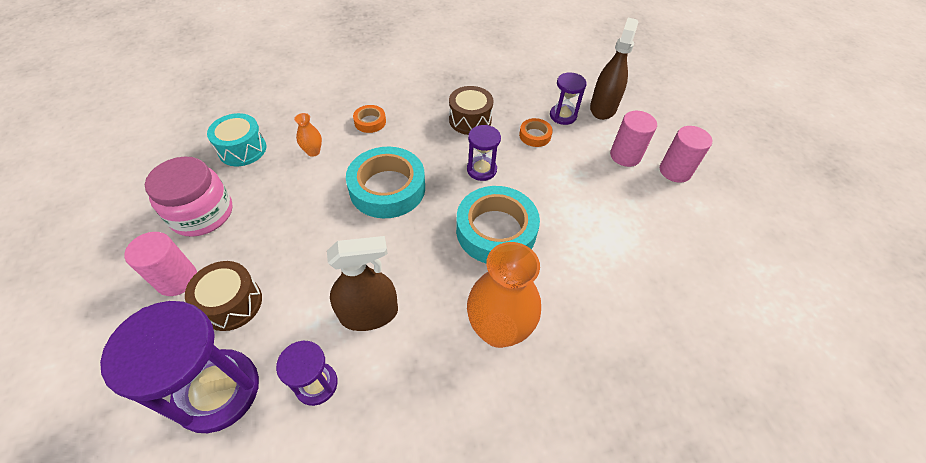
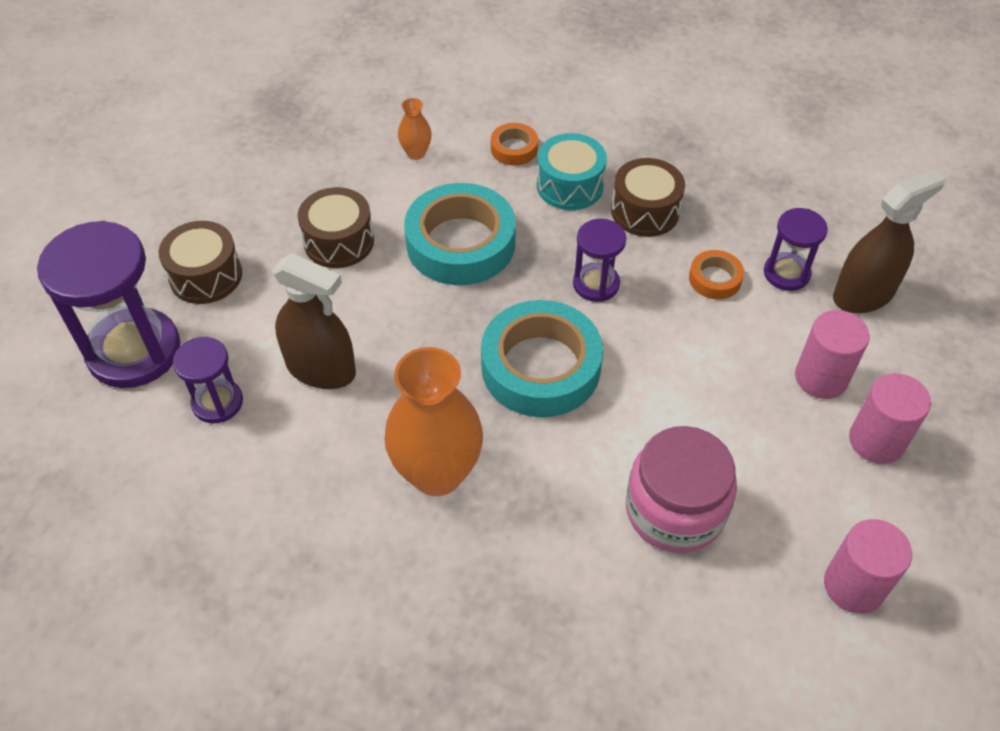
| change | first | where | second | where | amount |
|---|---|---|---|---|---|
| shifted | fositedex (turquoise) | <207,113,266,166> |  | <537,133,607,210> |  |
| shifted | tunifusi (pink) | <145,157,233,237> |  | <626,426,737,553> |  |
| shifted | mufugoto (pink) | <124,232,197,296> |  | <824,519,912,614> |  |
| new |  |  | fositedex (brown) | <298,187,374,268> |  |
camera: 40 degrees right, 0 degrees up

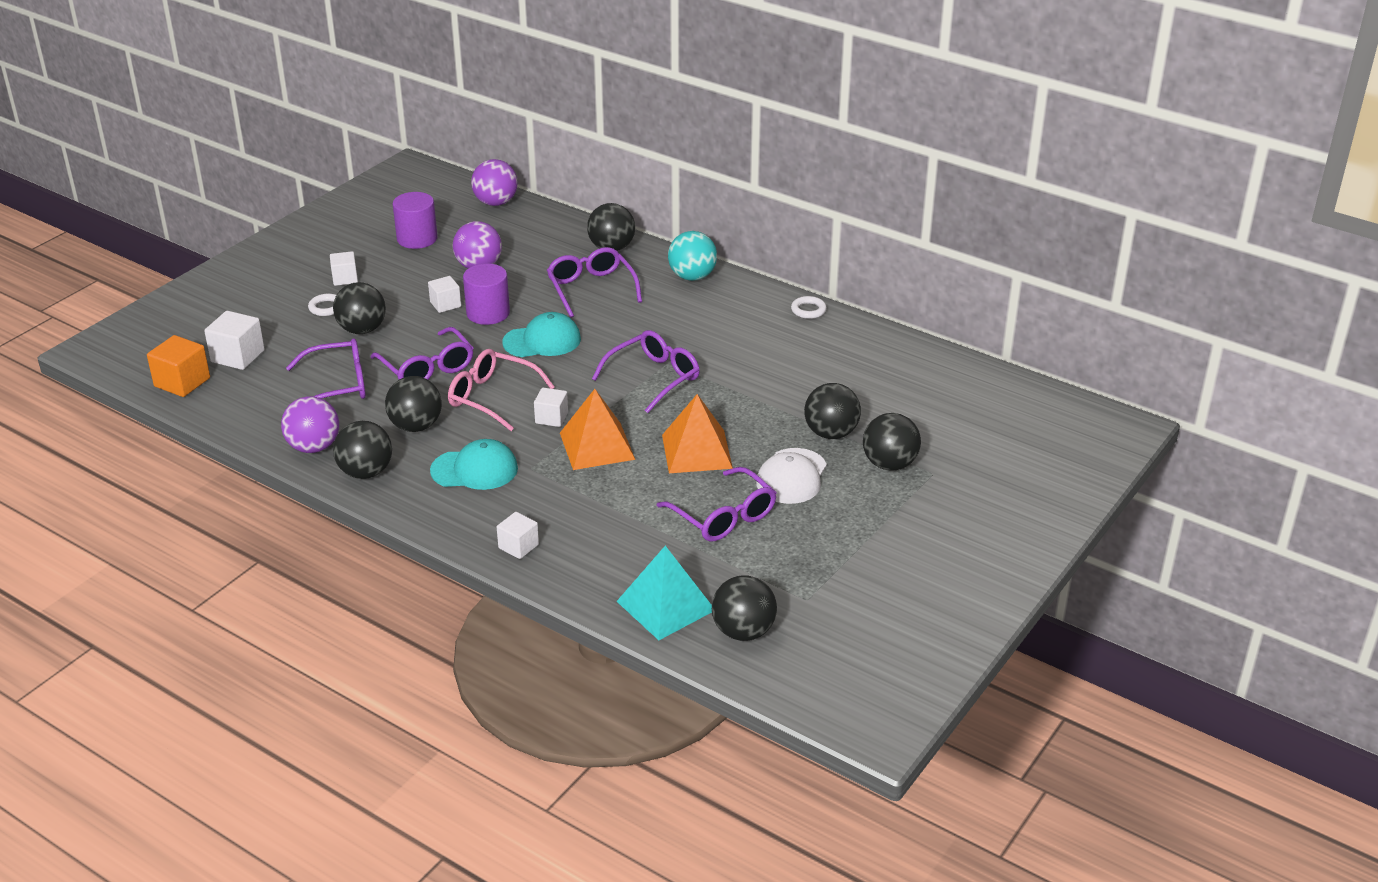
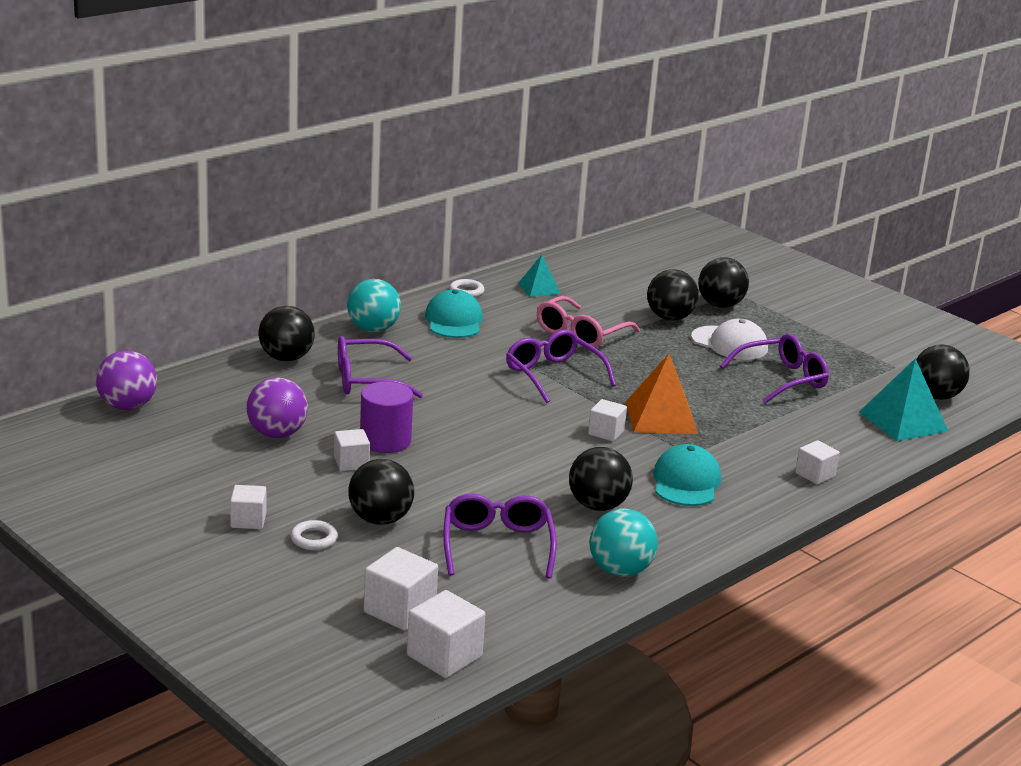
| change | first | where | second | where | amount |
|---|---|---|---|---|---|
| gone | mufugoto (purple) | <393,192,438,249> |  |  |  |
| shifted | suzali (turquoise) | <502,312,581,357> |  | <425,289,483,338> |  |
| gone | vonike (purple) | <371,327,473,380> |  |  |  |
| repainted | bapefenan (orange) | <147,335,210,397> | bapefenan (white) | <407,590,485,678> |  |
| shifted | vonike (pink) | <448,349,555,431> |  | <537,296,640,348> |  |
| gone | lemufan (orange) | <662,394,733,473> |  |  |  |
| repainted | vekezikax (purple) | <281,396,339,453> | vekezikax (turquoise) | <589,509,658,577> |  |
| gone | vekezikax (black) | <333,421,392,479> |  |  |  |
| new |  |  | lemufan (turquoise) | <518,255,561,297> |  |
camera: 80 degrees left, 10 degrees down

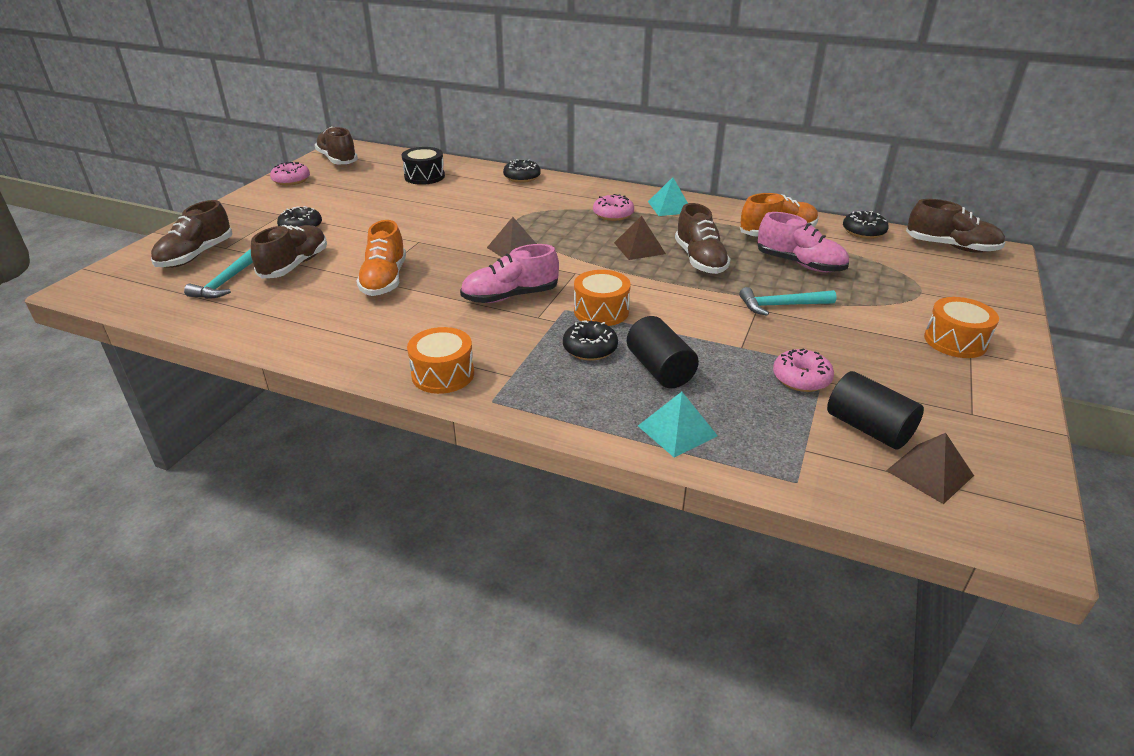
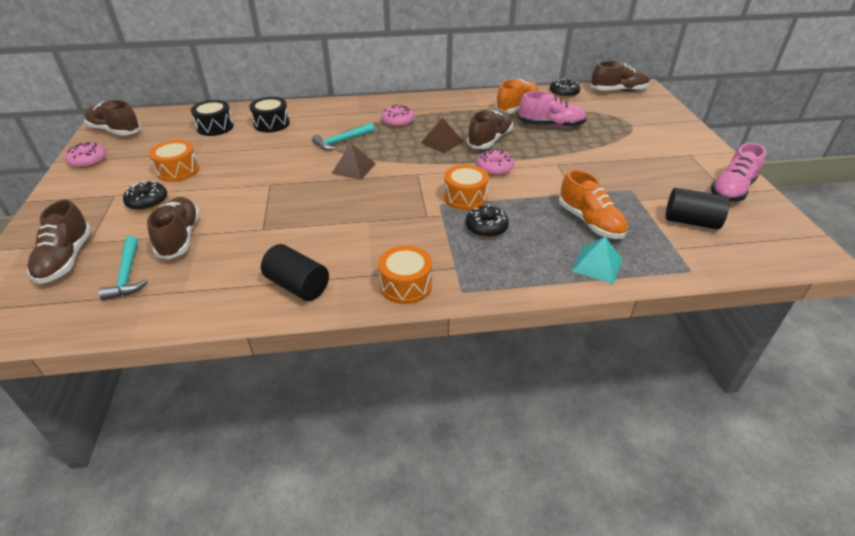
| change | first | where | second | where | amount |
|---|---|---|---|---|---|
| gone | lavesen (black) | <503,159,541,183> |  |  |  |
| gone | lemufan (turquoise) | <648,177,688,216> |  |  |  |
| rotated | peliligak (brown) | <675,203,731,274> |  | <467,110,513,149> | 105 degrees counterclockwise |
| shifted | peliligak (orange) | <357,220,406,296> |  | <559,170,628,239> |  |
| shifted | peliligak (pink) | <460,244,559,303> |  | <711,143,766,202> |  |
| shifted | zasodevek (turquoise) | <739,287,837,316> |  | <312,123,374,150> |  |
| shifted | fositedex (orange) | <924,297,999,358> |  | <149,140,199,182> |  |
| shifted | mufugoto (black) | <627,316,699,388> |  | <261,244,329,301> |  |
| shifted | lavesen (pink) | <773,348,834,392> |  | <477,150,514,176> |  |
| gone | lemufan (brown) | <886,433,974,504> |  |  |  |
| new |  |  | fositedex (black) | <249,97,290,132> |  |
camera: 30 degrees left, 5 degrees up

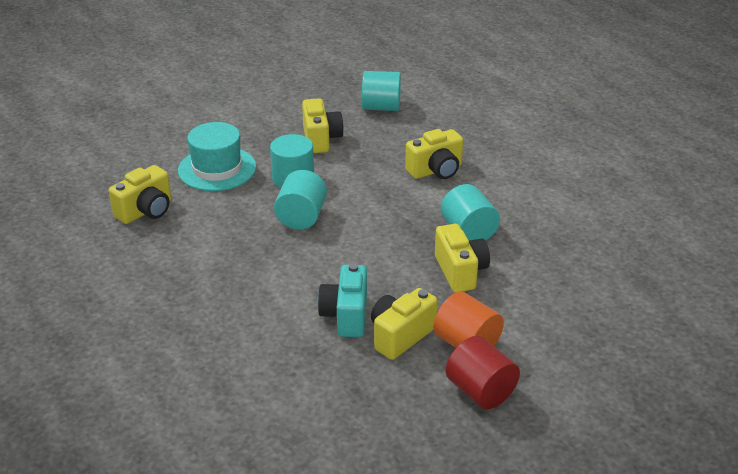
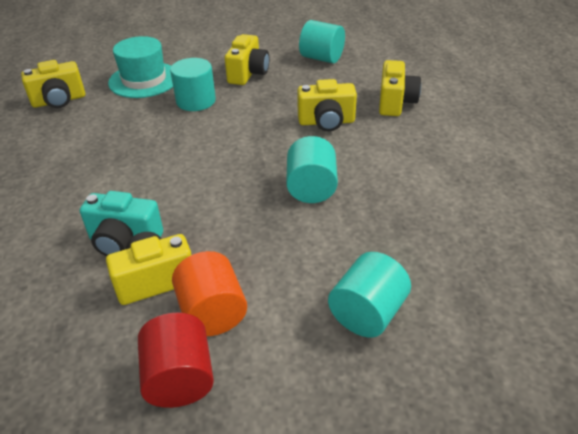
| change | first | where | second | where | amount |
|---|---|---|---|---|---|
| shifted | mufugoto (turquoise) | <274,170,327,230> |  | <328,252,411,338> |  |
| shifted | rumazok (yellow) | <435,224,490,292> |  | <379,60,421,116> |  |
| rotated | rumazok (turquoise) | <318,263,367,337> |  | <80,191,163,256> | 105 degrees counterclockwise |
camera: 25 degrees right, 5 degrees up

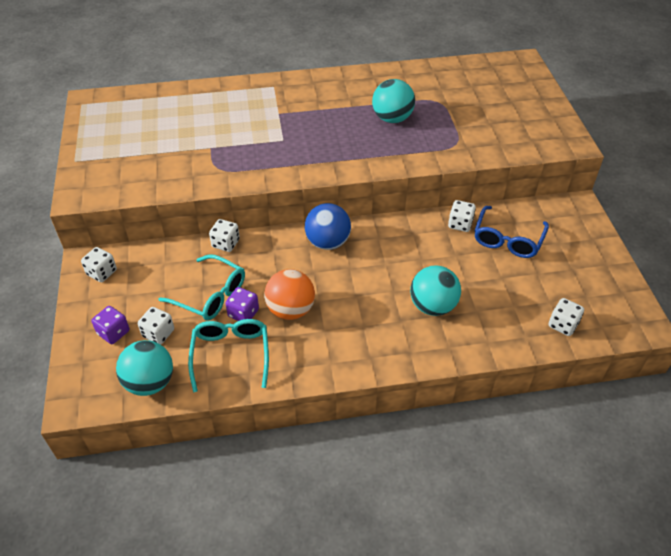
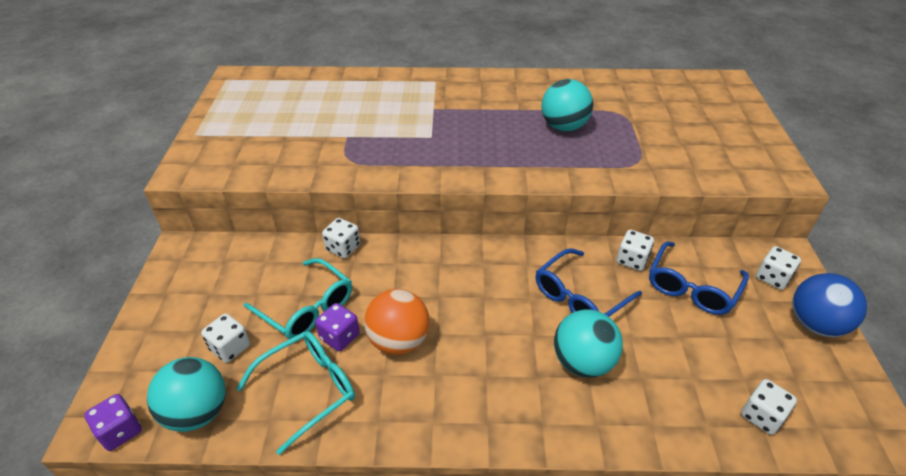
| change | first | where | second | where | amount |
|---|---|---|---|---|---|
| shifted | vekezikax (blue) | <305,203,351,250> |  | <792,273,867,337> |  |
| shifted | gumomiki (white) | <81,247,117,282> |  | <756,246,801,290> |  |
| shifted | gumomiki (purple) | <91,306,129,344> |  | <84,394,142,451> |  |
| rotated | vonike (turquoise) | <188,319,269,392> |  | <236,331,355,455> | 45 degrees clockwise |
| new |  |  | vonike (blue) | <535,248,642,317> |  |
camera: 10 degrees right, 5 degrees down

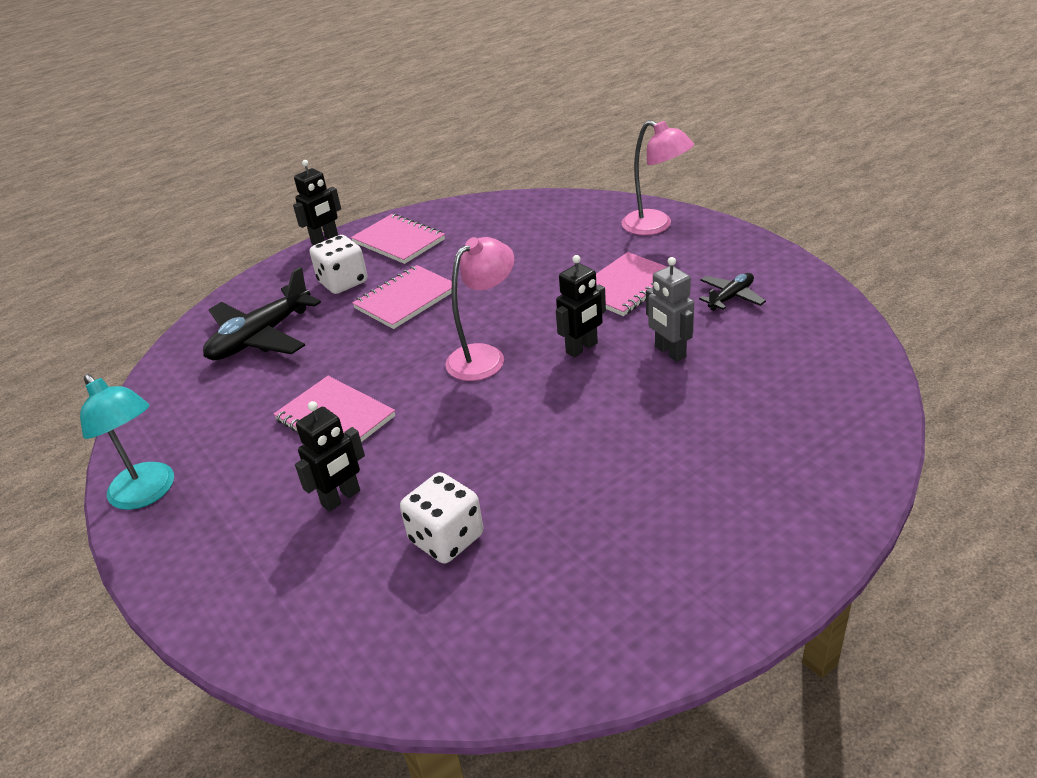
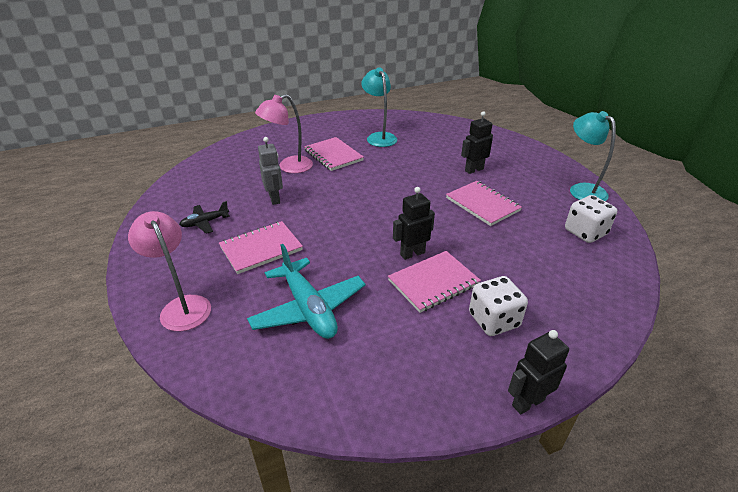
| change | first | where | second | where | amount |
|---|---|---|---|---|---|
| shifted | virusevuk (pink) | <351,214,445,264> |  | <304,137,364,171> |  |
| shifted | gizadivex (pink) | <445,237,514,381> |  | <255,94,313,173> |  |
| shifted | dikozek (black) | <556,255,606,358> |  | <393,187,435,260> |  |
| gone | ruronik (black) | <203,267,321,360> |  |  |  |
| shifted | gumomiki (white) | <400,472,483,564> |  | <565,195,617,243> |  |
| new |  |  | gizadivex (turquoise) | <361,67,397,147> |  |
| new |  |  | ruronik (turquoise) | <247,244,366,339> |  |
camera: 170 degrees left, 0 degrees up

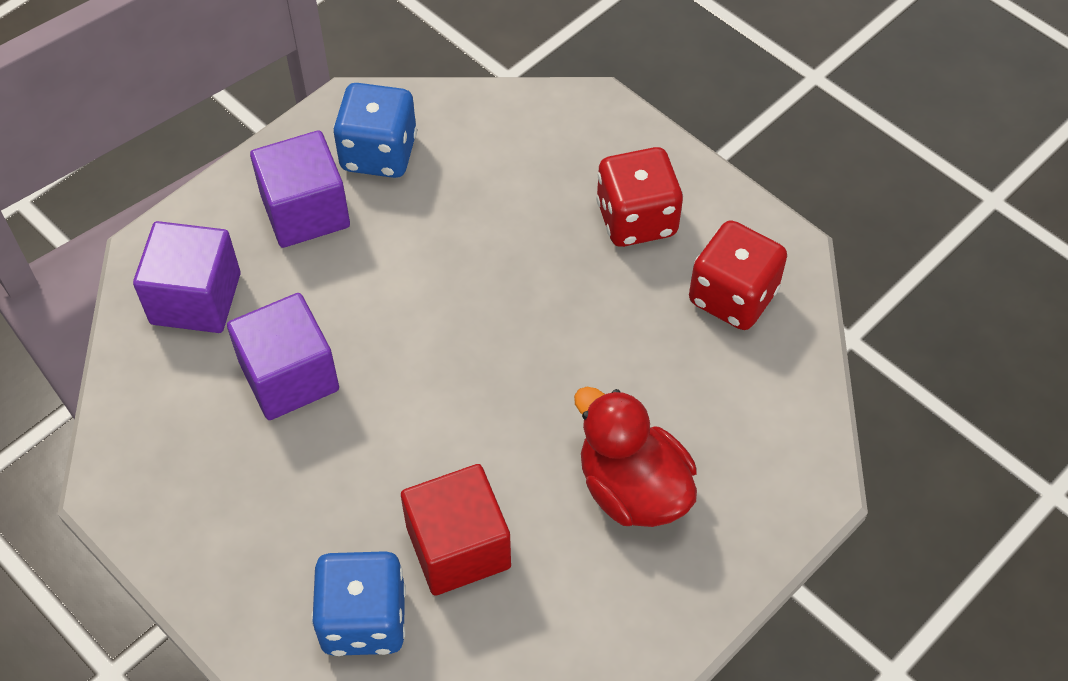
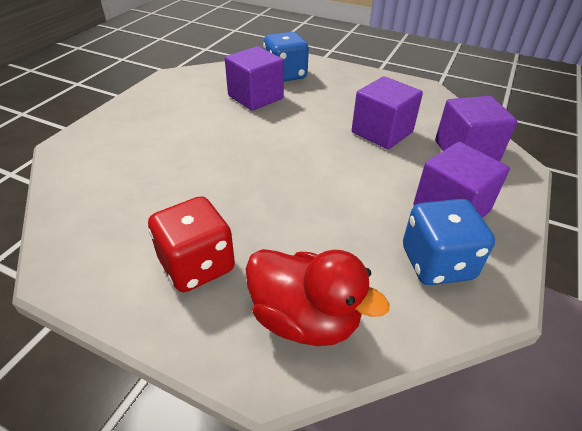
| change | first | where | second | where | amount |
|---|---|---|---|---|---|
| gone | gumomiki (red) | <689,220,787,330> |  |  |  |
| shifted | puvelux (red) | <574,387,697,527> |  | <246,249,390,346> |  |
| repainted | bapefenan (red) | <401,464,511,596> | bapefenan (purple) | <225,46,284,111> |  |
camera: 160 degrees right, 15 degrees down

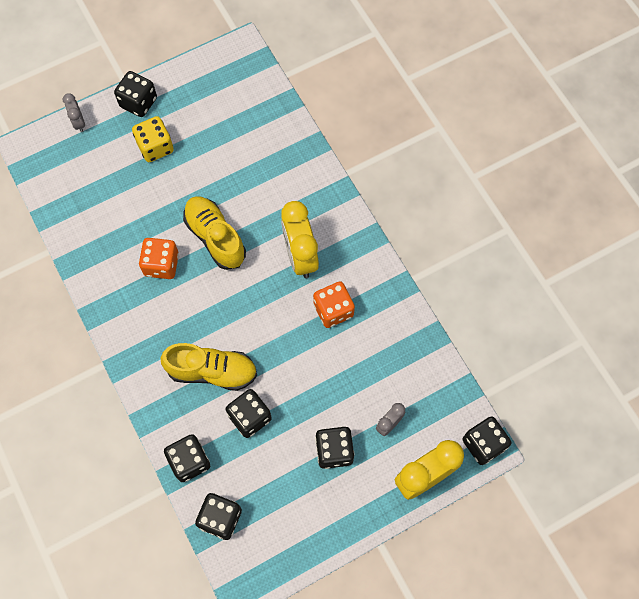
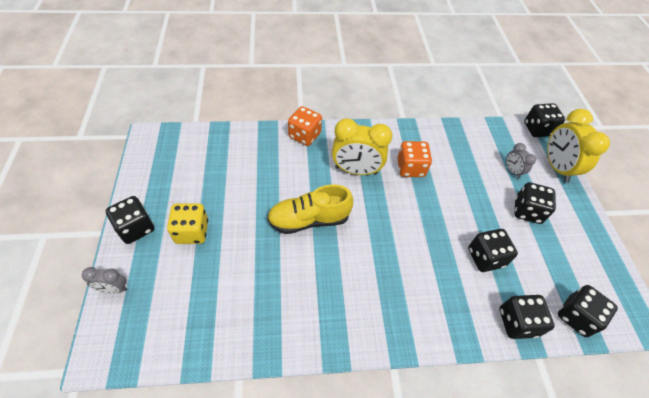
| change | first | where | second | where | amount |
|---|---|---|---|---|---|
| shifted | gumomiki (orange) | <139,238,179,279> |  | <288,106,322,146> |  |
| gone | peliligak (yellow) | <161,343,257,391> |  |  |  |
camera: 70 degrees left, 15 degrees down

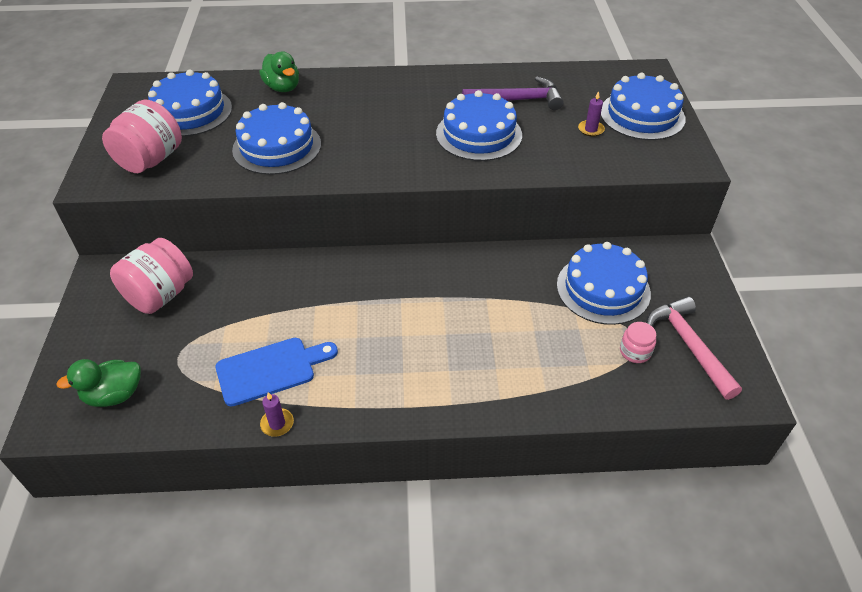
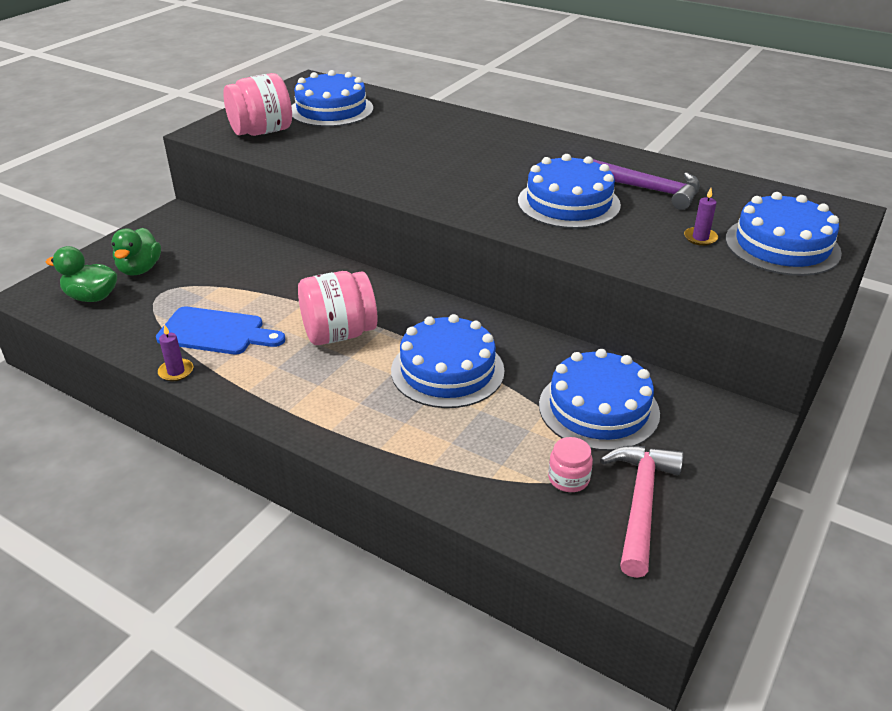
| change | first | where | second | where | amount |
|---|---|---|---|---|---|
| shifted | puvelux (green) | <260,51,299,92> |  | <111,228,161,276> |  |
| shifted | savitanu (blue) | <232,102,321,175> |  | <391,314,505,408> |  |
| shifted | tunifusi (pink) | <110,238,193,314> |  | <298,271,378,345> |  |
camera: 35 degrees right, 10 degrees down

